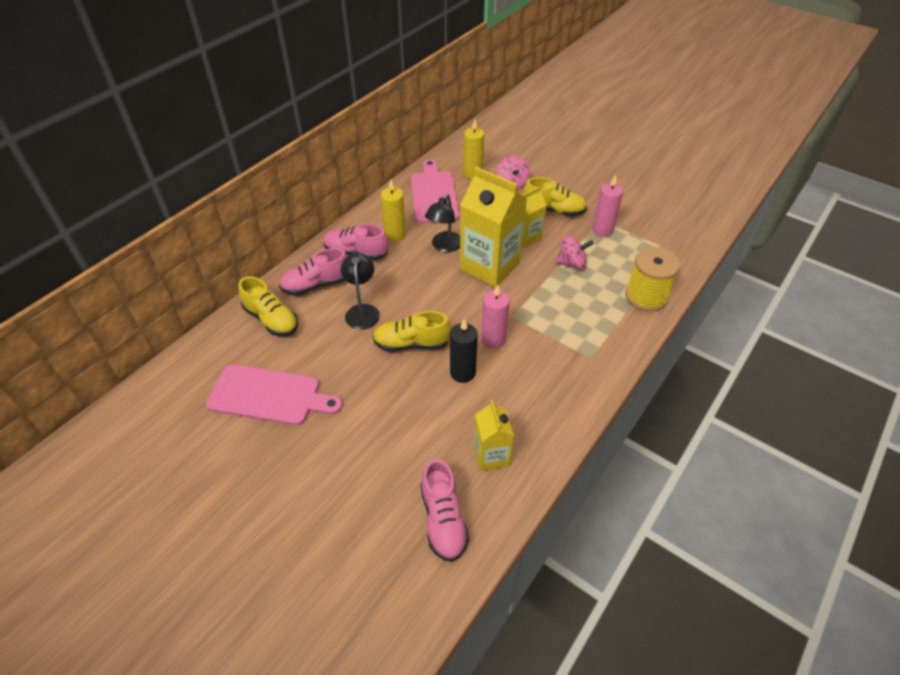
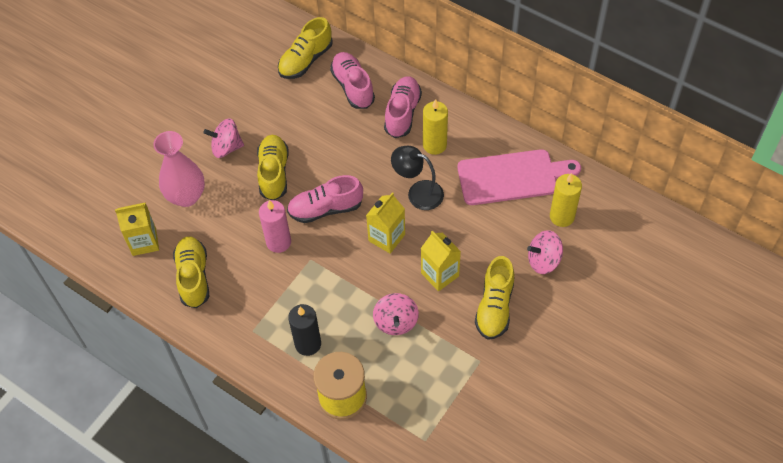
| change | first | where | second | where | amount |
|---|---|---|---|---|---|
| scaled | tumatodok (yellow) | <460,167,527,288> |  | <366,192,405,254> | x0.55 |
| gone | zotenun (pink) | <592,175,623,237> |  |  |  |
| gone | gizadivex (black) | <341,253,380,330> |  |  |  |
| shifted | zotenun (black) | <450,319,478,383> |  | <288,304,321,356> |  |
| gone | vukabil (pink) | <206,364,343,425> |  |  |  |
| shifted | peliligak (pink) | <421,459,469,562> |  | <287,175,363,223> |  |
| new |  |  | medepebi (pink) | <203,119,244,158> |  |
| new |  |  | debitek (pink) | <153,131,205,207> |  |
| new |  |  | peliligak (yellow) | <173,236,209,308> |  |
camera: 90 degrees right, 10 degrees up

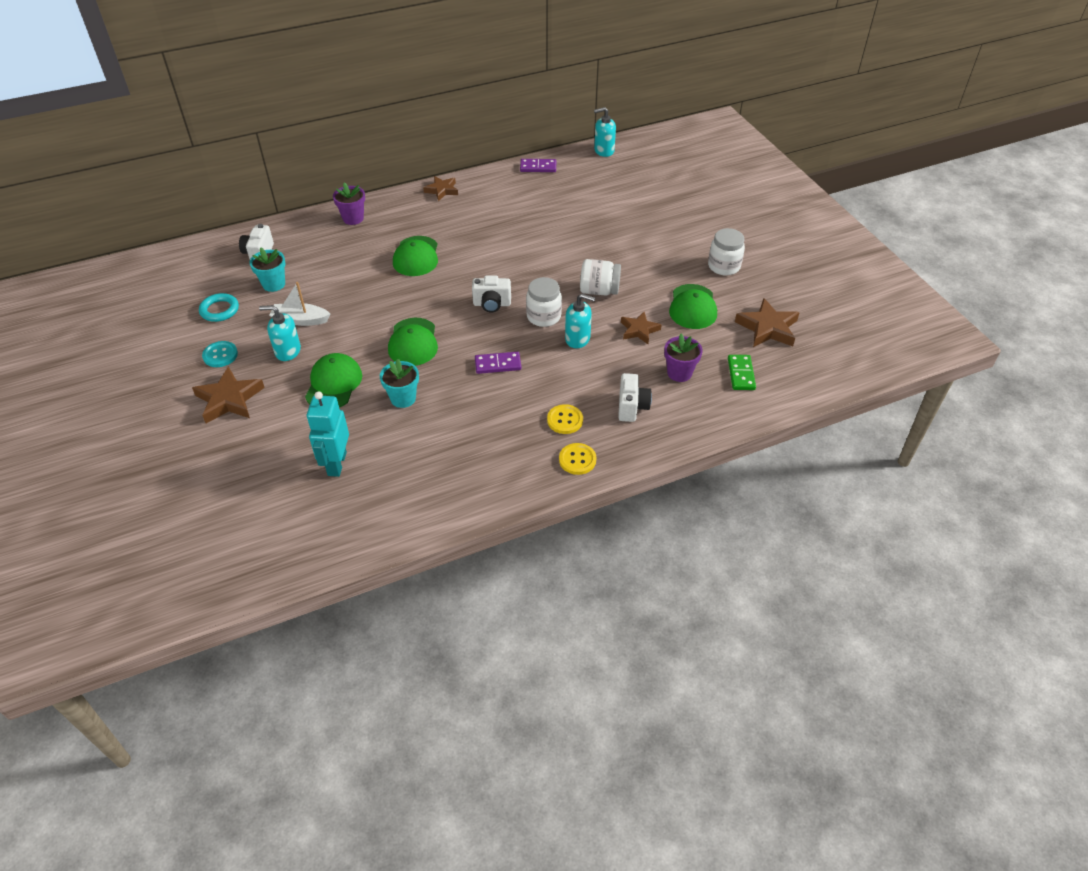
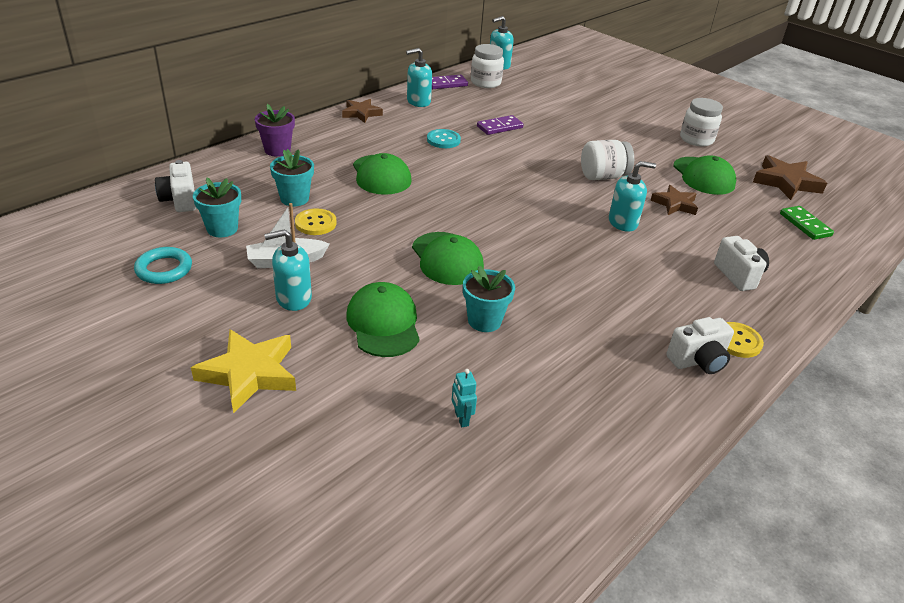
| change | first | where | second | where | amount |
|---|---|---|---|---|---|
| shifted | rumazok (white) | <472,276,511,313> |  | <666,317,734,374> |  |
| shifted | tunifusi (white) | <526,277,562,327> |  | <471,44,504,88> |  |
| gone | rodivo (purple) | <664,334,703,382> |  |  |  |
| shifted | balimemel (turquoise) | <202,341,238,367> |  | <427,129,461,148> |  |
| shifted | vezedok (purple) | <475,352,521,374> |  | <477,115,524,135> |  |
| repainted | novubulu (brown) | <192,366,265,423> | novubulu (yellow) | <191,329,296,414> |  |
| scaled | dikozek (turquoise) | <307,391,349,477> |  | <452,369,477,427> | x0.46 |
| shifted | balimemel (yellow) | <547,404,583,434> |  | <295,208,337,235> |  |
| new |  |  | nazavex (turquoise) | <406,48,432,107> |  |
| new |  |  | rodivo (turquoise) | <270,149,314,206> |  |
camera: 25 degrees left, 10 degrees down

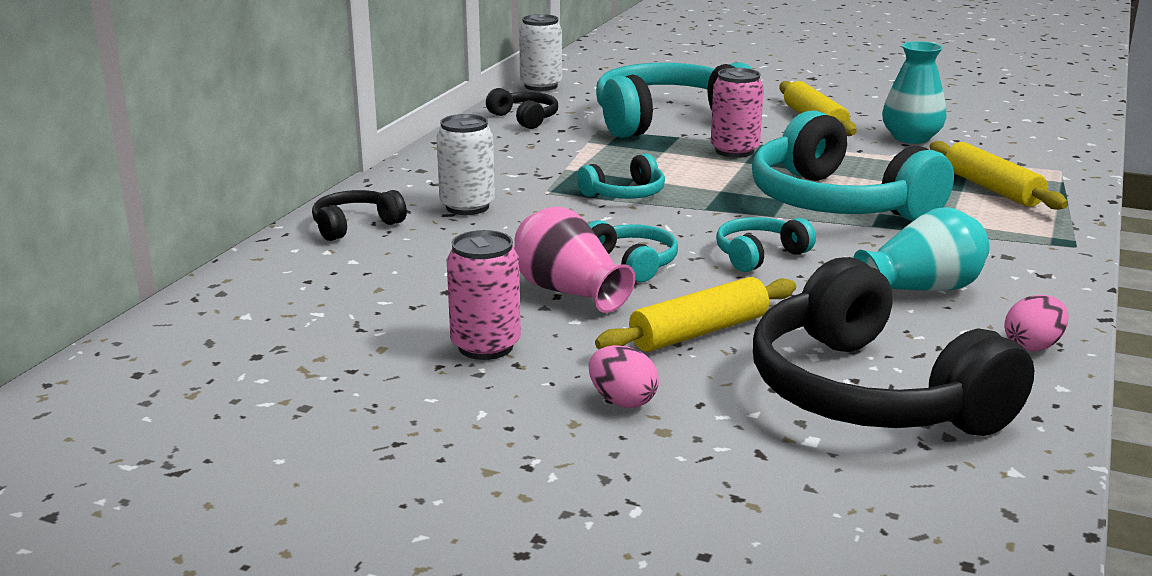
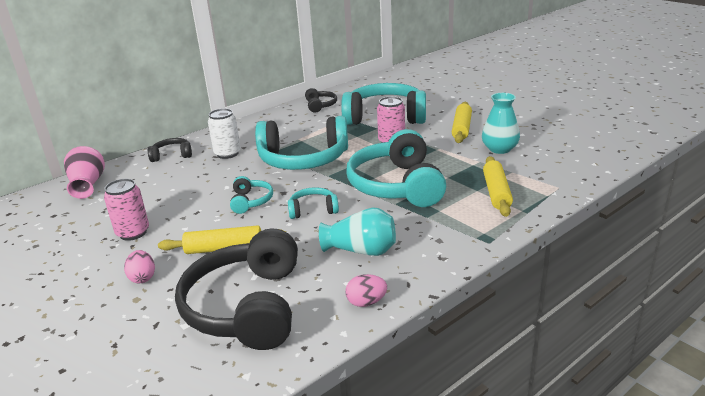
| change | first | where | second | where | amount |
|---|---|---|---|---|---|
| gone | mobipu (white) | <519,14,562,91> |  |  |  |
| scaled | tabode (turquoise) | <577,153,665,199> |  | <255,116,348,170> | x2.17 |
| shifted | debitek (pink) | <514,207,635,313> |  | <64,146,105,199> |  |
camera: 30 degrees right, 5 degrees up

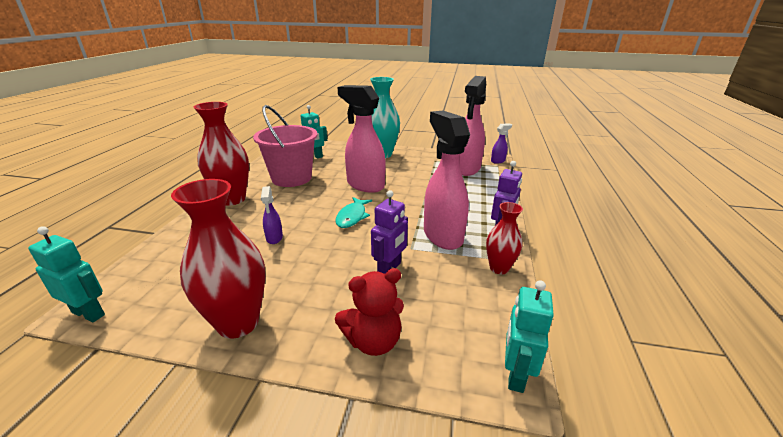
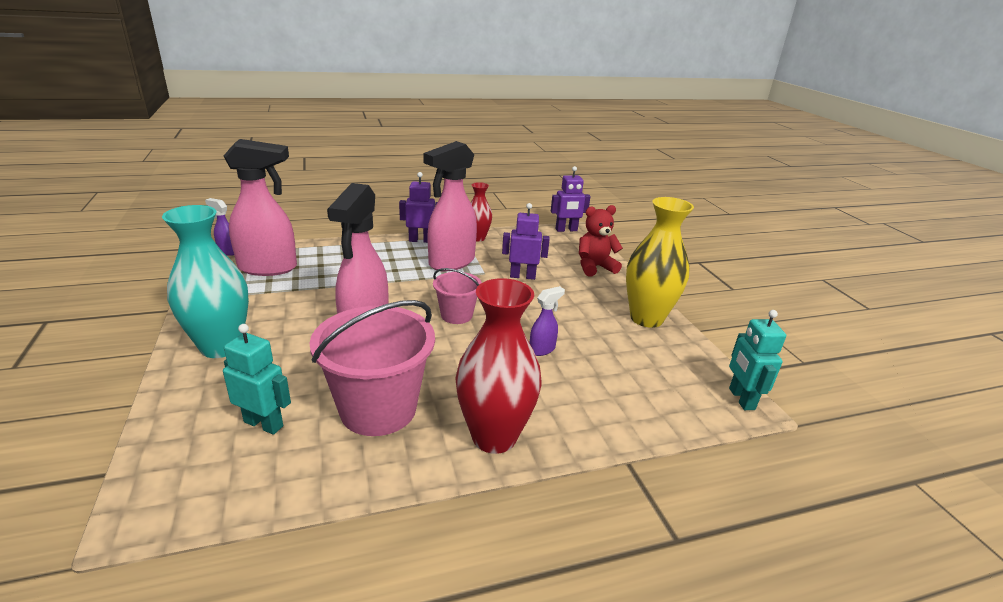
| change | first | where | second | where | amount |
|---|---|---|---|---|---|
| repainted | debitek (red) | <171,179,266,339> | debitek (yellow) | <626,197,694,328> |  |
| swapped | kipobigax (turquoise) | <335,197,372,228> | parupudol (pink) | <433,268,482,324> |  |
| rotated | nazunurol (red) | <335,268,404,356> |  | <579,205,623,276> | 60 degrees counterclockwise |
| repainted | dikozek (turquoise) | <505,280,554,393> | dikozek (purple) | <551,166,591,232> |  |
camera: 120 degrees left, 0 degrees up

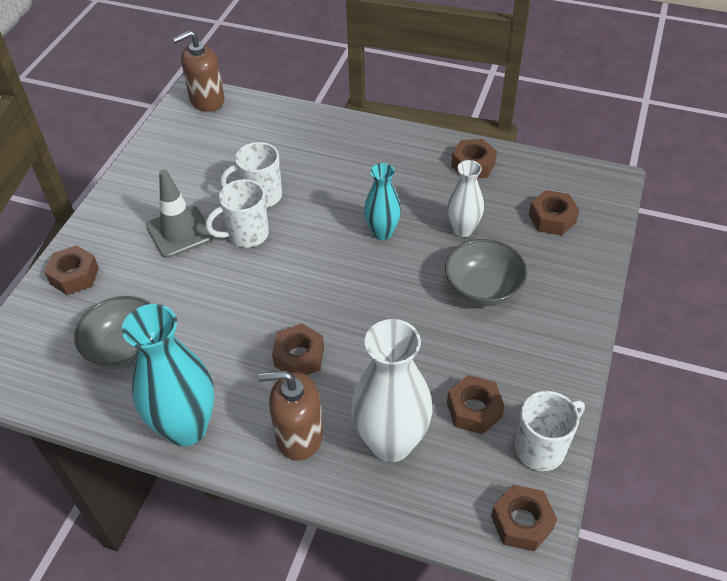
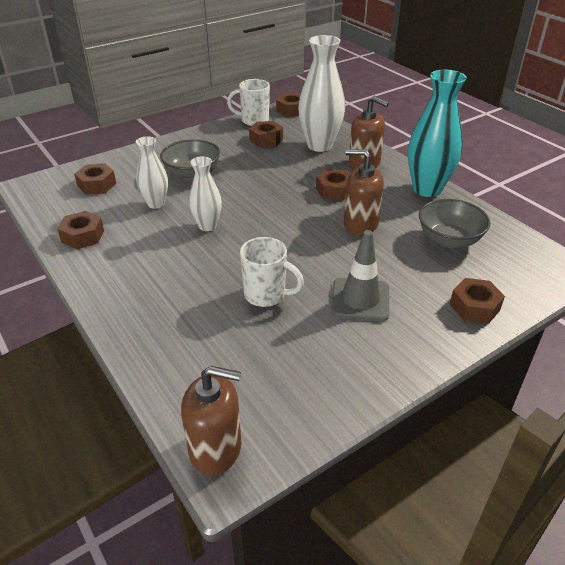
| change | first | where | second | where | amount |
|---|---|---|---|---|---|
| repainted | debitek (turquoise) | <364,163,401,240> | debitek (white) | <189,156,222,231> |  |
| gone | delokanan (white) | <205,179,269,248> |  |  |  |
| new |  |  | nazavex (brown) | <344,149,384,236> |  |
camera: 145 degrees left, 10 degrees down

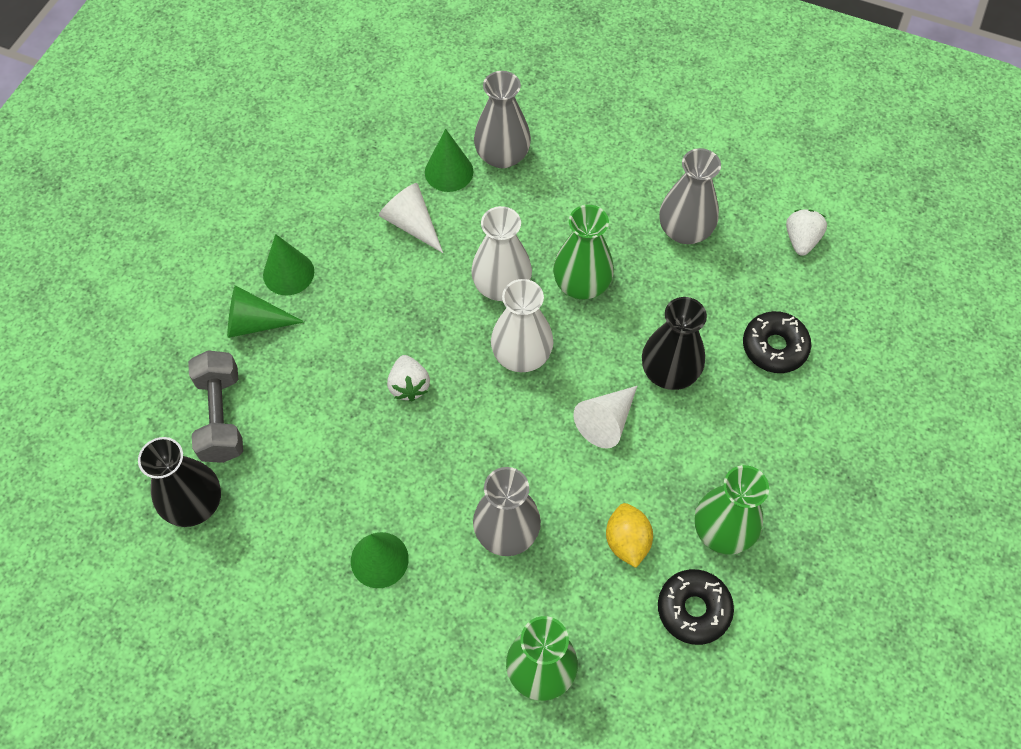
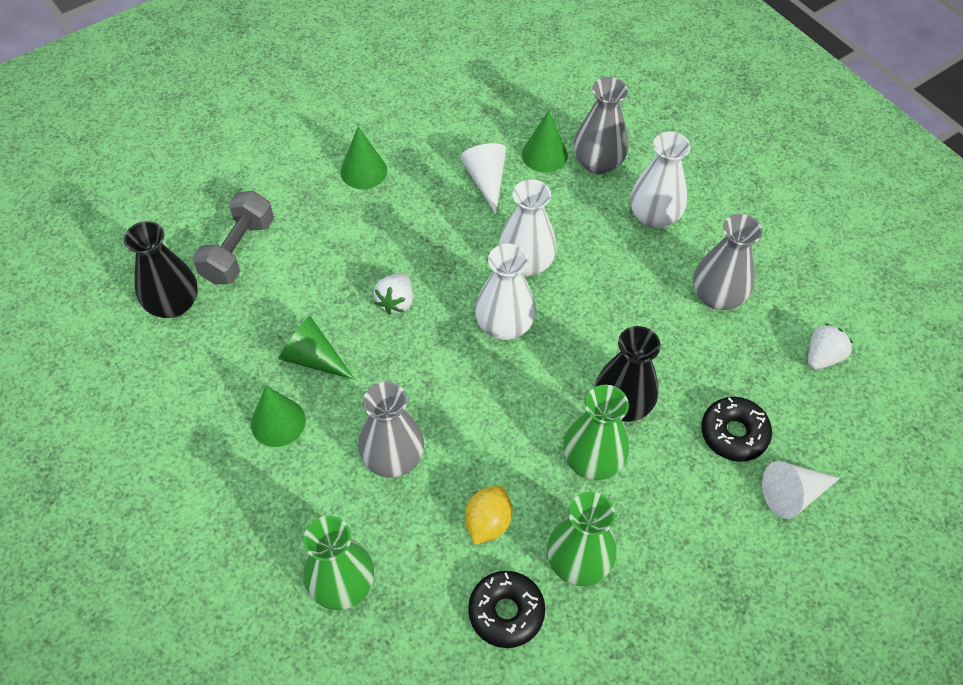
| change | first | where | second | where | amount |
|---|---|---|---|---|---|
| shifted | debitek (green) | <553,205,614,300> |  | <563,385,629,480> |  |
| shifted | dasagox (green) | <227,285,304,338> |  | <279,316,355,380> |  |
| shifted | dasagox (white) | <573,386,637,448> |  | <762,461,840,519> |  |
| new |  |  | debitek (white) | <630,132,691,229> |  |
camera: 30 degrees right, 5 degrees down

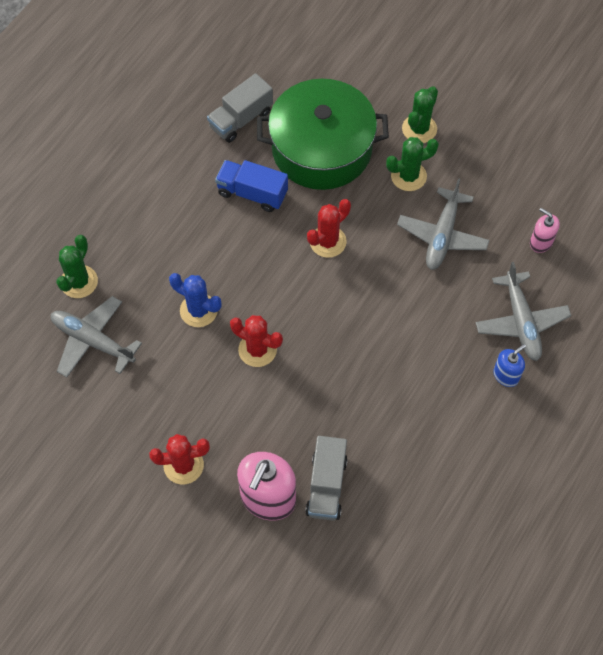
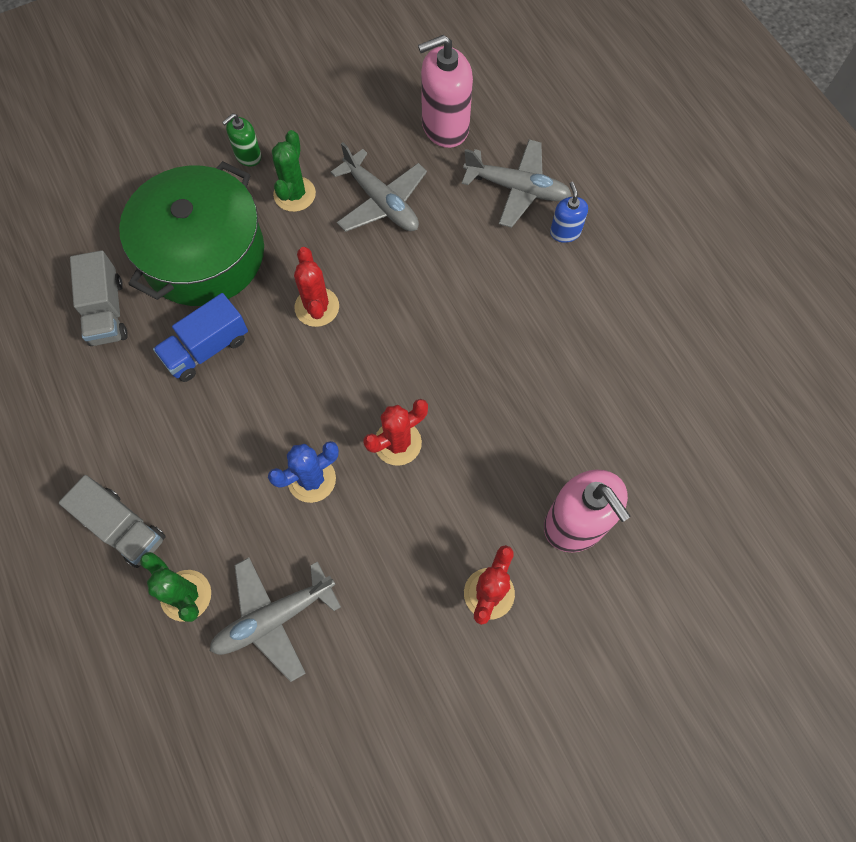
| change | first | where | second | where | amount |
|---|---|---|---|---|---|
| swapped | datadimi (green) | <402,86,438,143> | nazavex (green) | <222,113,261,167> |  |
| scaled | nazavex (pink) | <530,208,560,253> |  | <418,35,473,148> | x1.91 |
| shifted | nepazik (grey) | <305,436,348,521> |  | <59,475,166,568> |  |
camera: 60 degrees left, 5 degrees up

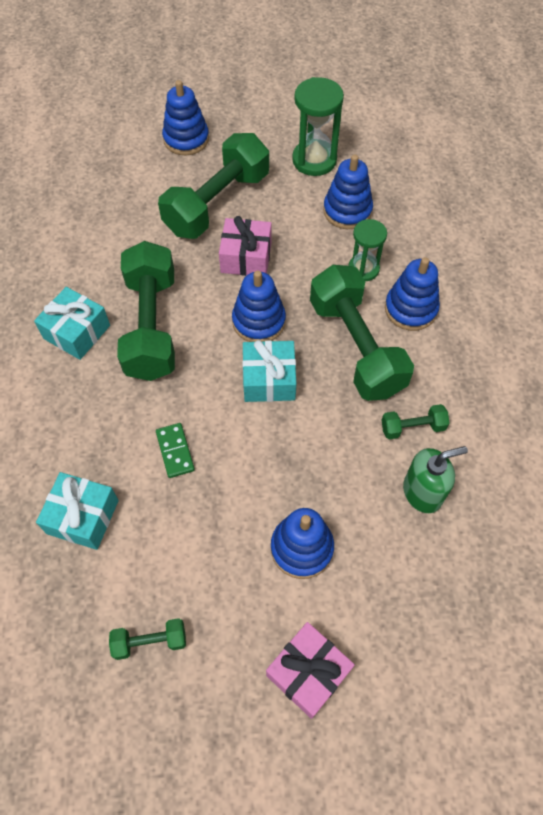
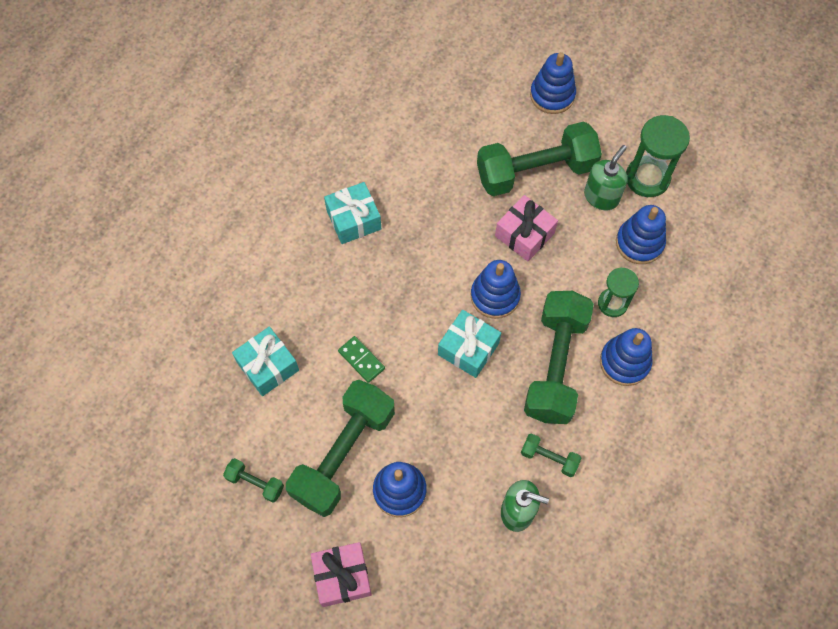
| change | first | where | second | where | amount |
|---|---|---|---|---|---|
| shifted | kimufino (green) | <117,241,175,381> |  | <286,380,395,517> |  |
| rotated | vezedok (green) | <156,423,195,478> |  | <338,336,385,383> | 60 degrees counterclockwise |
| new |  |  | nazavex (green) | <584,145,628,211> |  |
camera: 35 degrees right, 5 degrees up

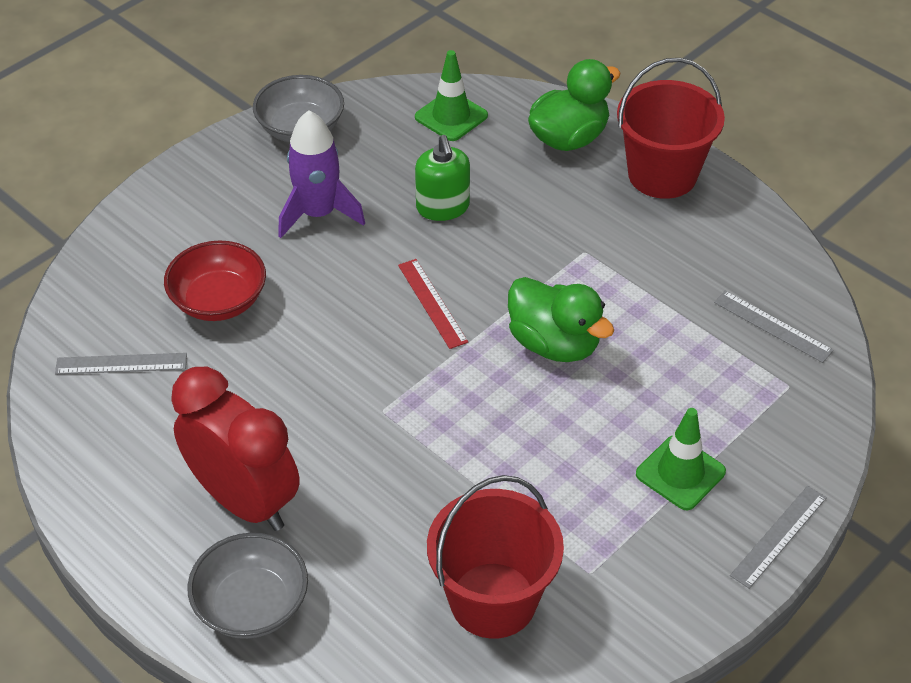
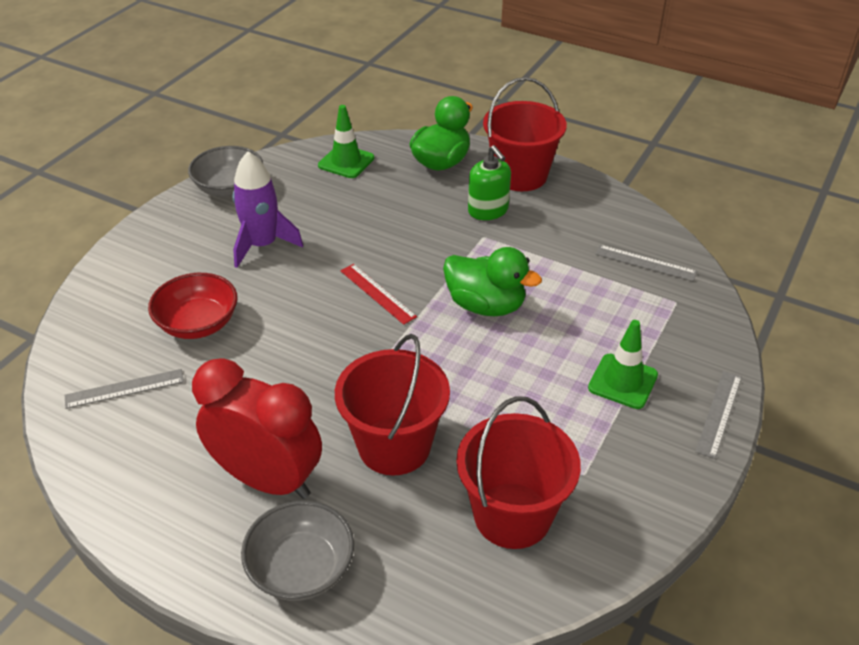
| change | first | where | second | where | amount |
|---|---|---|---|---|---|
| shifted | nazavex (green) | <415,135,470,221> |  | <468,145,511,220> |  |
| new |  |  | parupudol (red) | <335,334,450,475> |  |
camera: 15 degrees left, 5 degrees down

